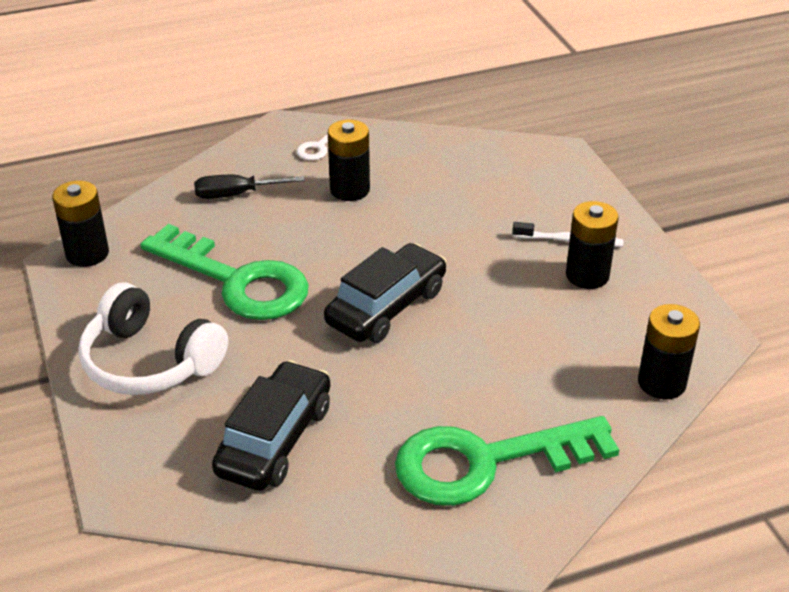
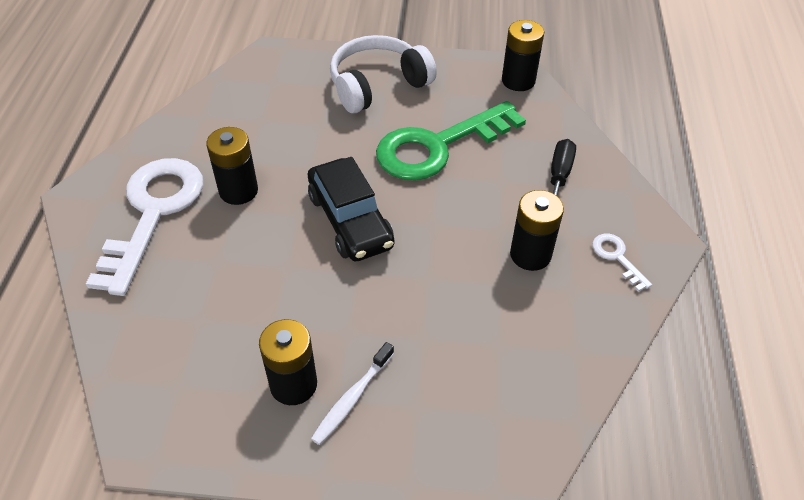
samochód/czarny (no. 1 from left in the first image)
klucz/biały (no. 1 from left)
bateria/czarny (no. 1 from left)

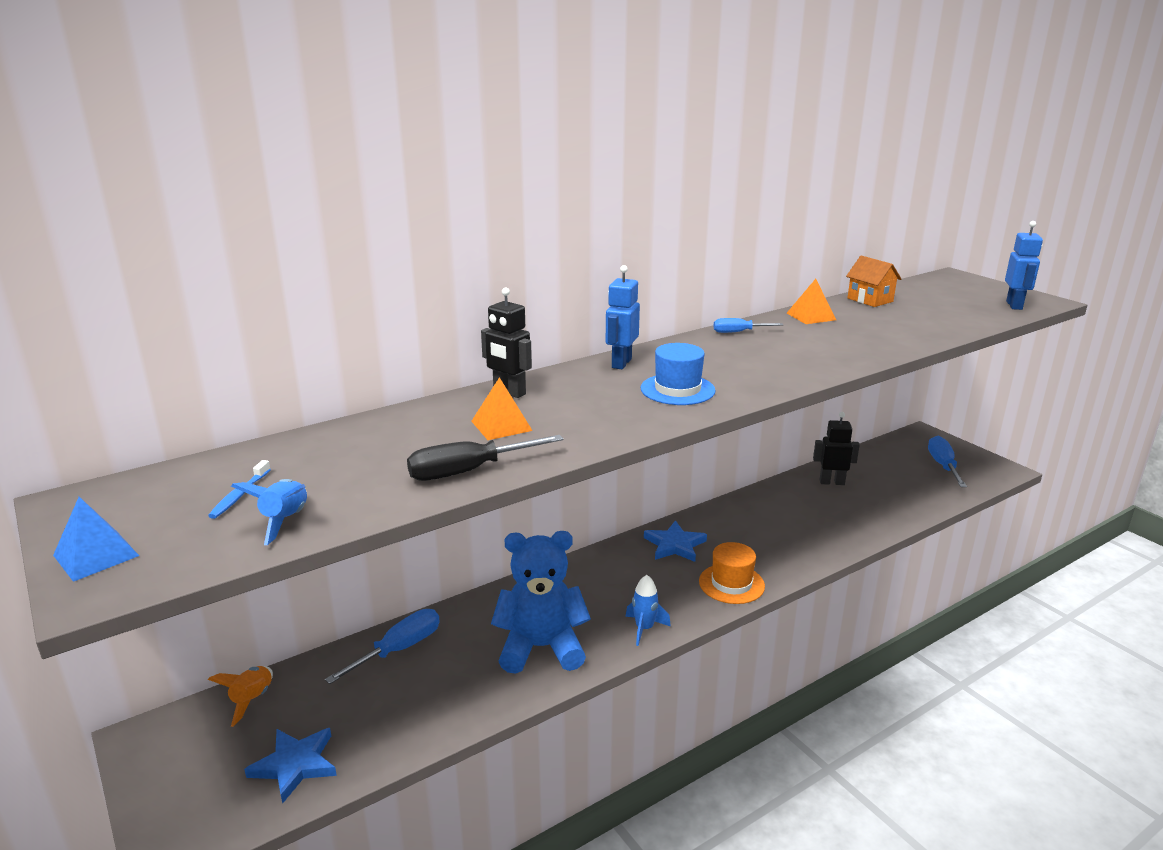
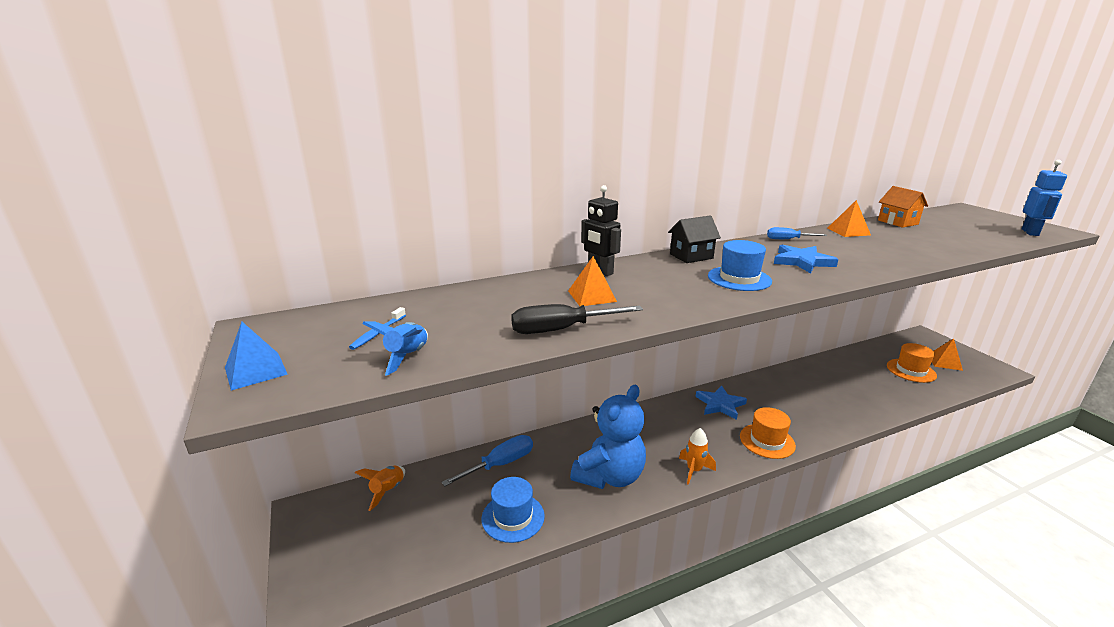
gwiazda/niebieski (no. 2 from left)
miś/niebieski
domek/czarny
rakieta/pomarańczowy (no. 2 from left)
robot/czarny (no. 2 from left in the first image)
piramida/pomarańczowy (no. 3 from left)
kapelusz/niebieski (no. 1 from left)
kapelusz/pomarańczowy (no. 2 from left)

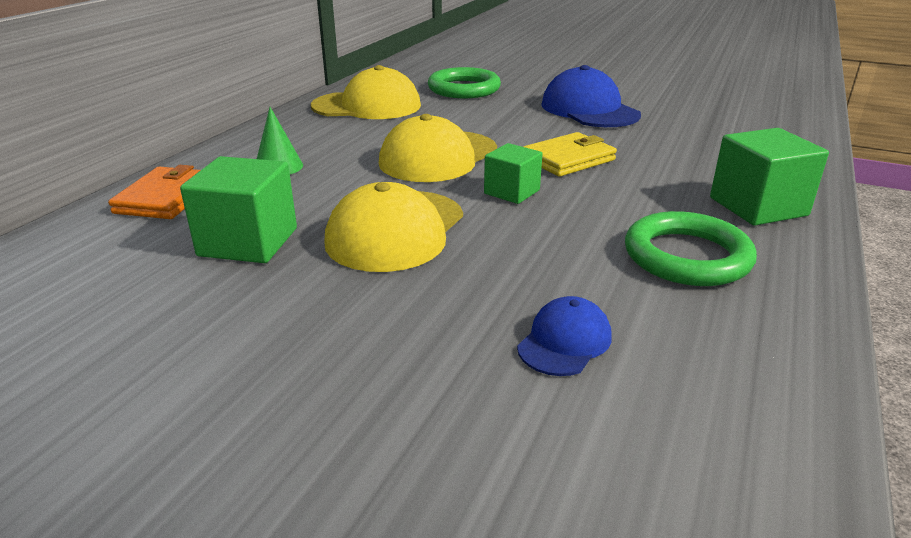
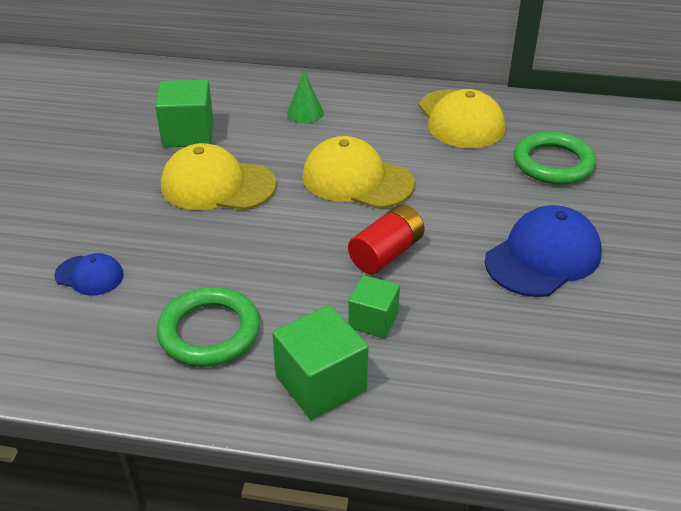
portfel/pomarańczowy
sześcian/zielony (no. 3 from left)
bateria/czerwony

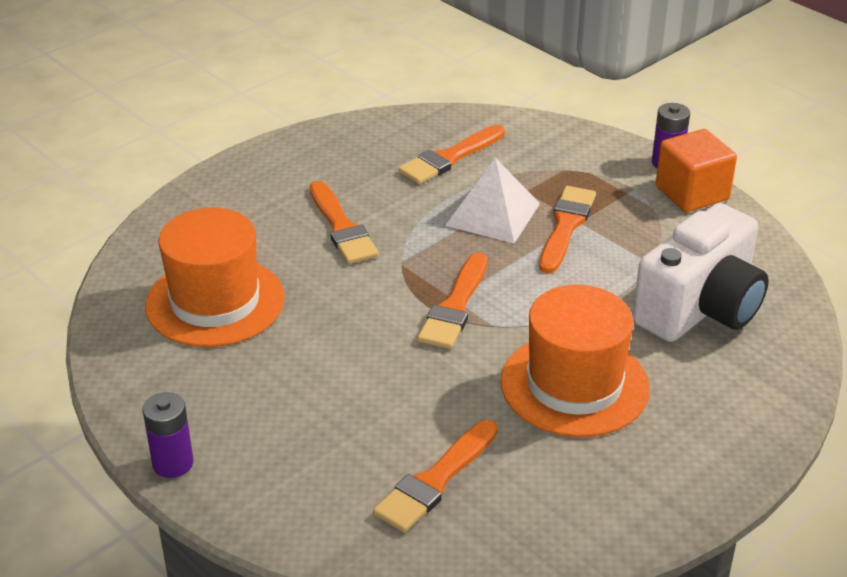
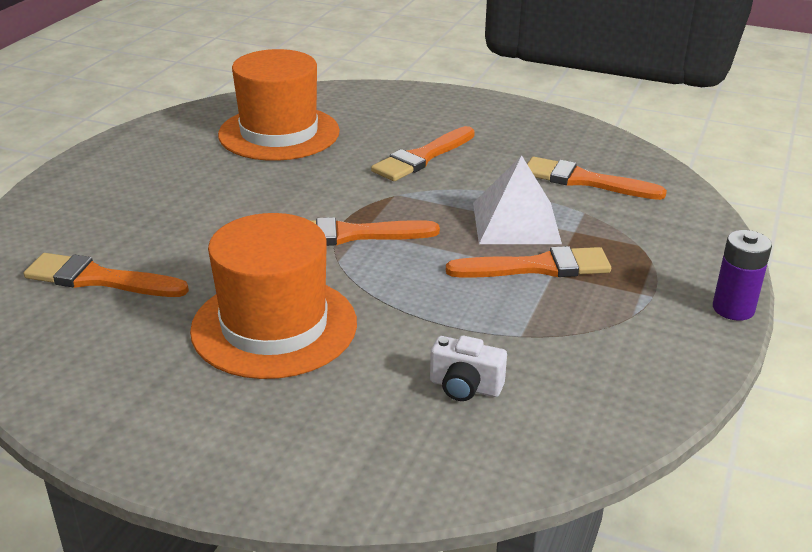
bateria/fioletowy (no. 1 from left in the first image)
aparat fotograficzny/biały
sześcian/pomarańczowy

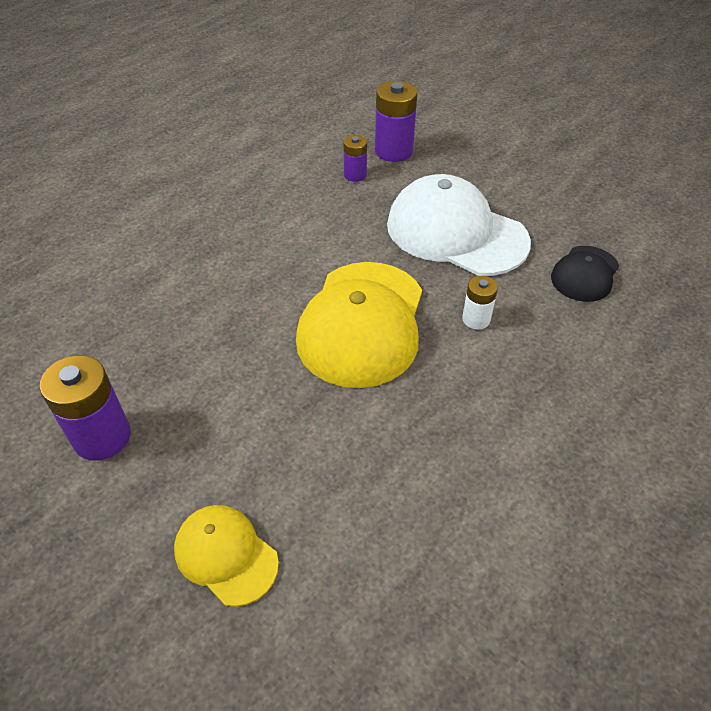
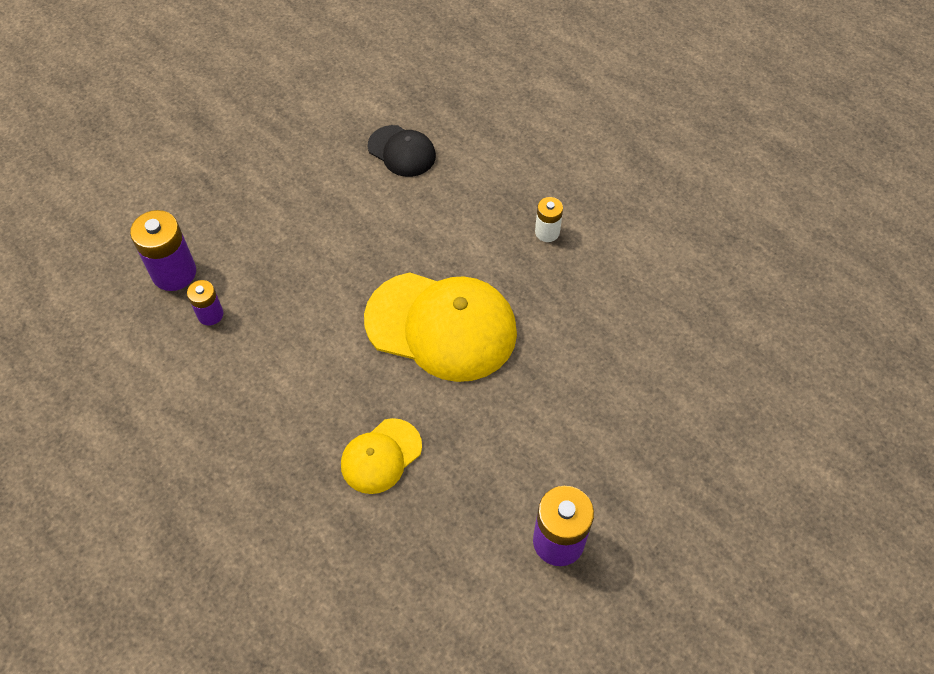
czapka/żółty (no. 1 from left)
czapka/biały
bateria/biały

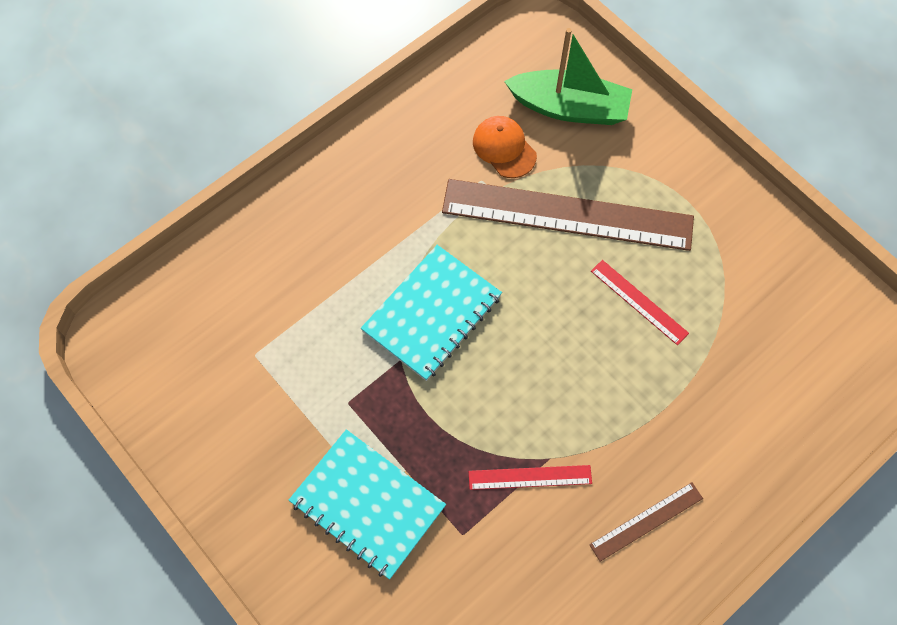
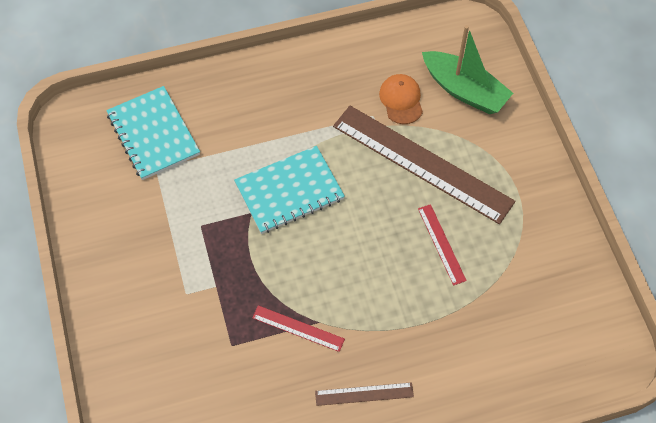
zeszyt/turkusowy (no. 1 from left)

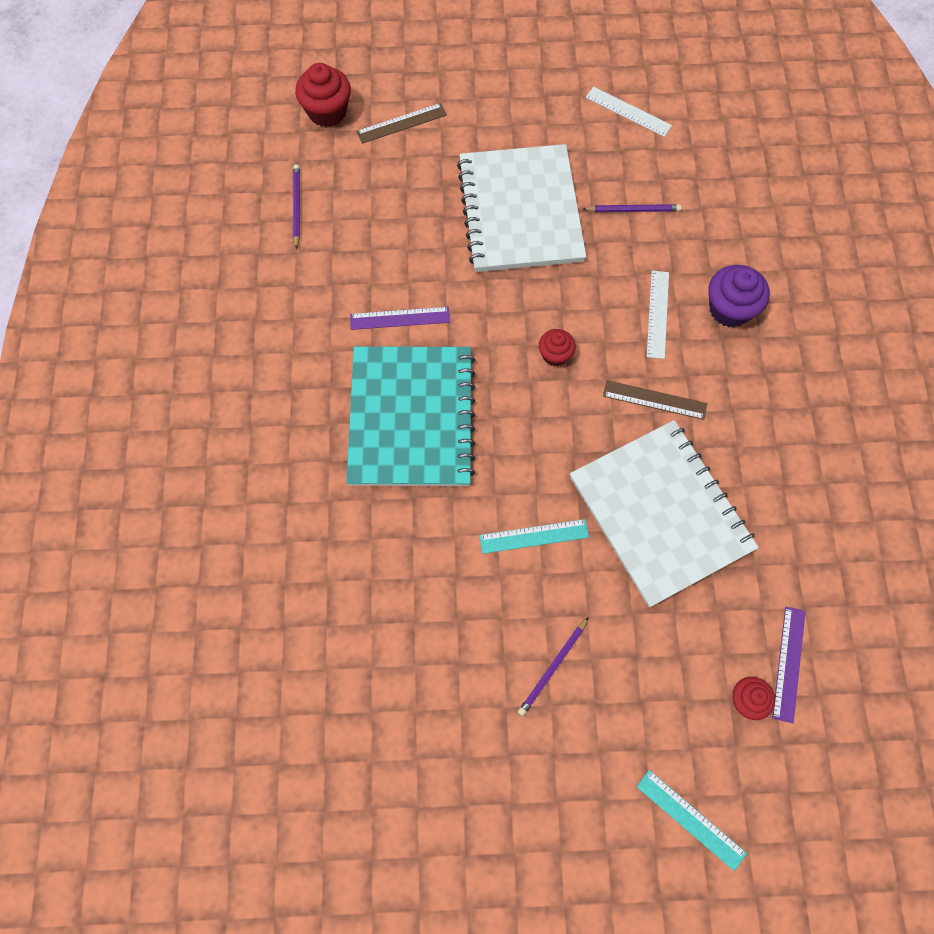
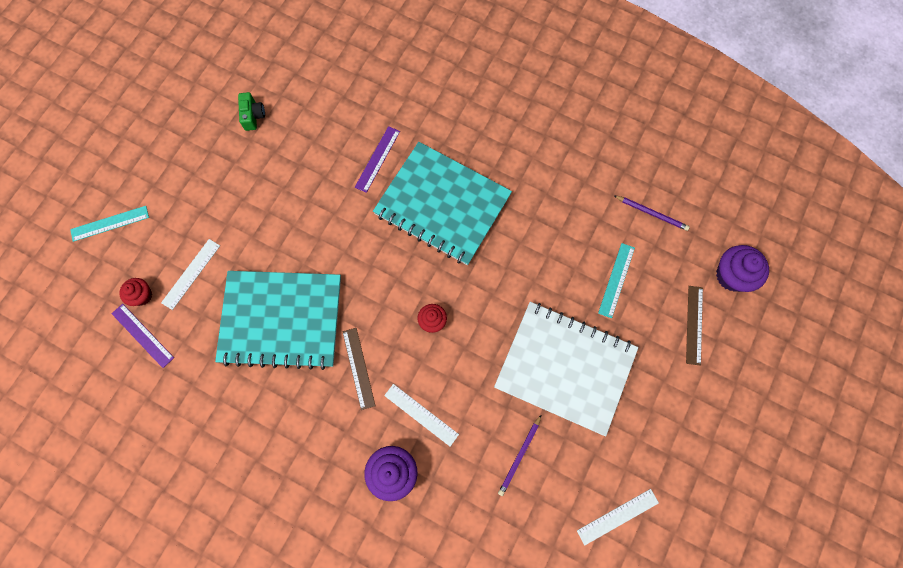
muffinka/fioletowy (no. 2 from left)
linijka/fioletowy (no. 2 from left)
linijka/turkusowy (no. 2 from left)
ołówek/fioletowy (no. 2 from left in the first image)
zeszyt/turkusowy (no. 1 from left)
linijka/brązowy (no. 1 from left)
linijka/biały (no. 1 from left)
aparat fotograficzny/zielony

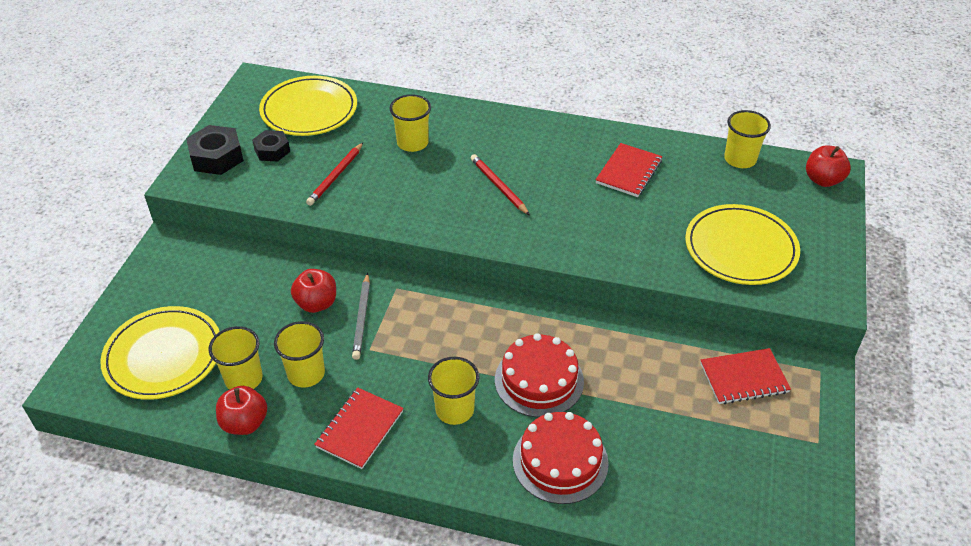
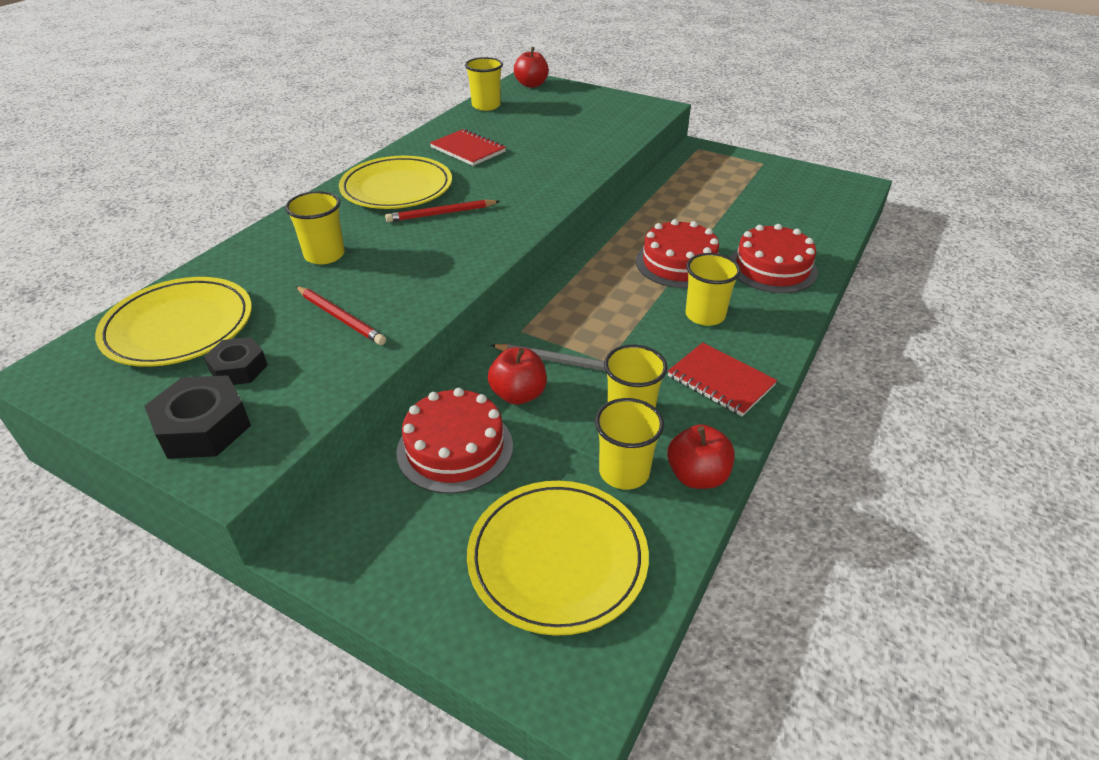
talerz/żółty (no. 2 from left)
zeszyt/czerwony (no. 3 from left in the first image)
tort/czerwony (no. 1 from left)

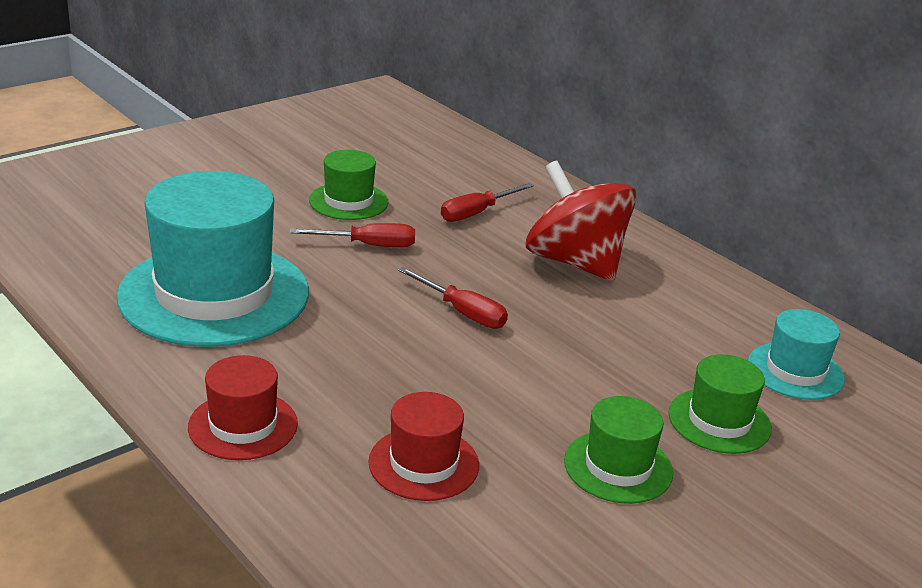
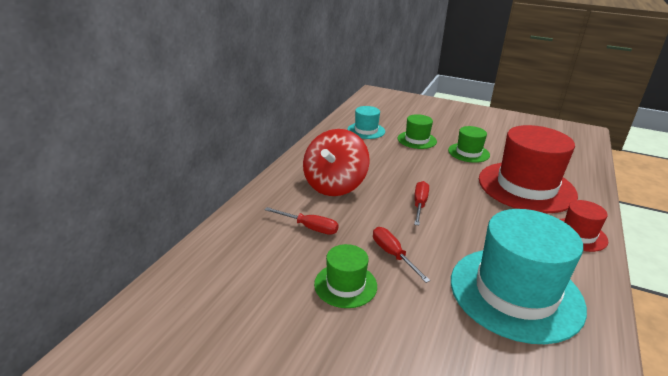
kapelusz/czerwony (no. 1 from left)

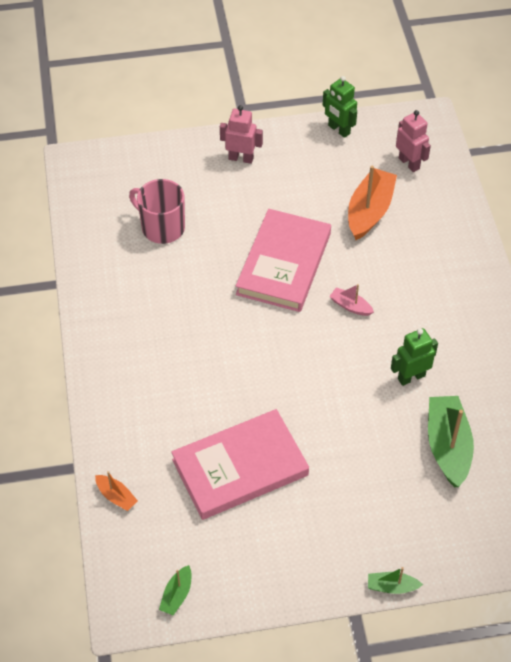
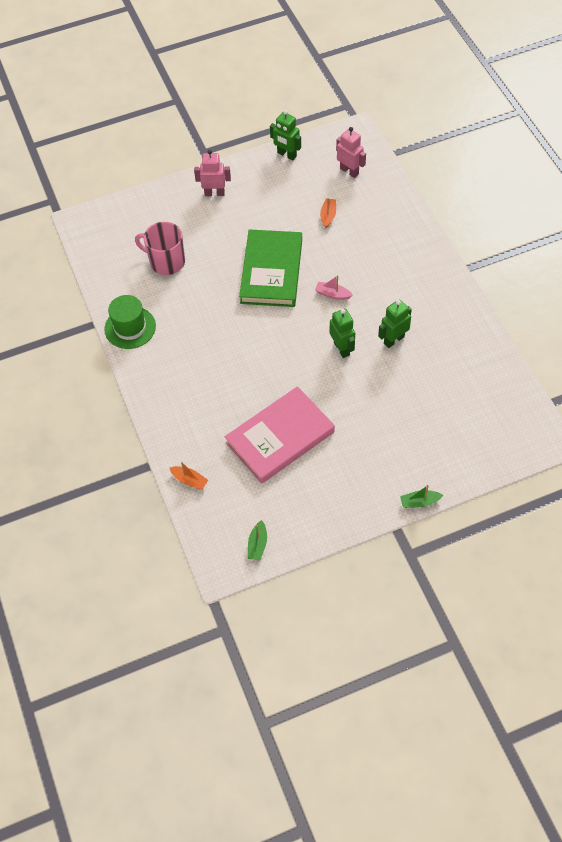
książka/zielony
łódka/pomarańczowy (no. 2 from left)
łódka/zielony (no. 3 from left in the first image)
kapelusz/zielony
robot/zielony (no. 2 from left)

